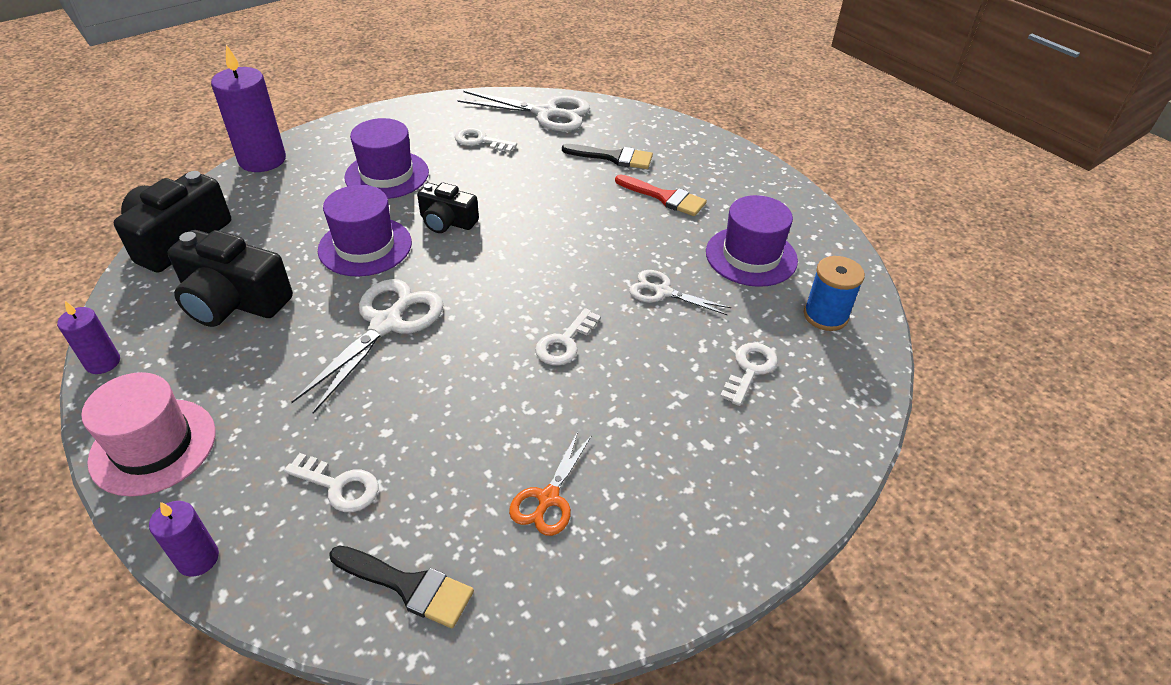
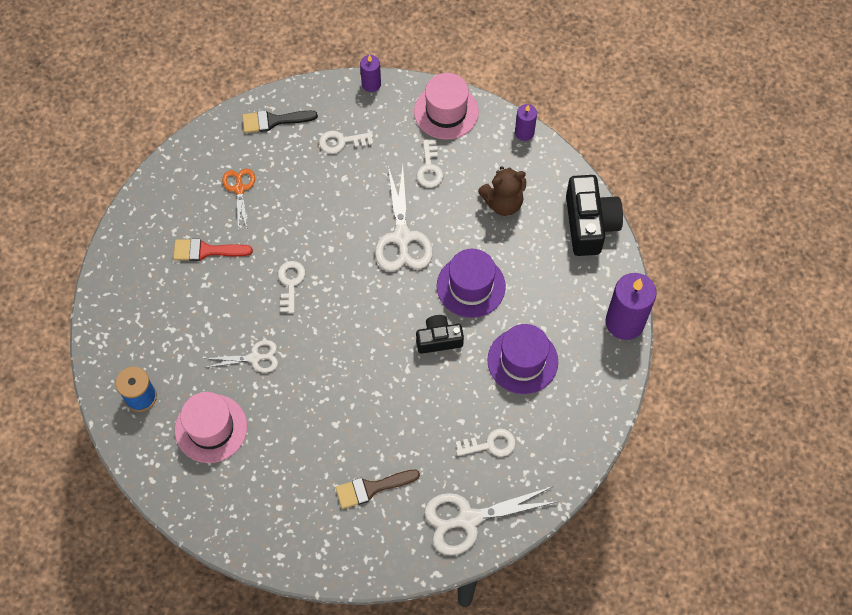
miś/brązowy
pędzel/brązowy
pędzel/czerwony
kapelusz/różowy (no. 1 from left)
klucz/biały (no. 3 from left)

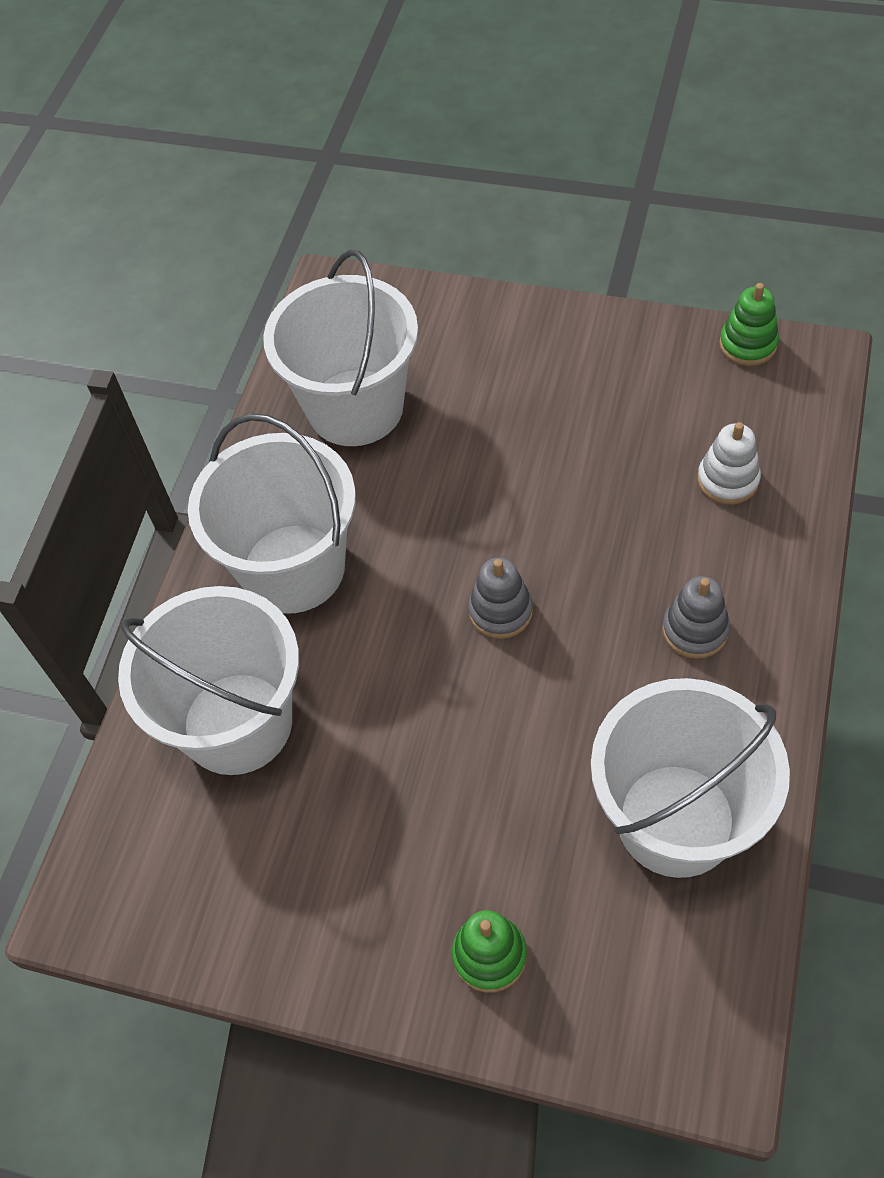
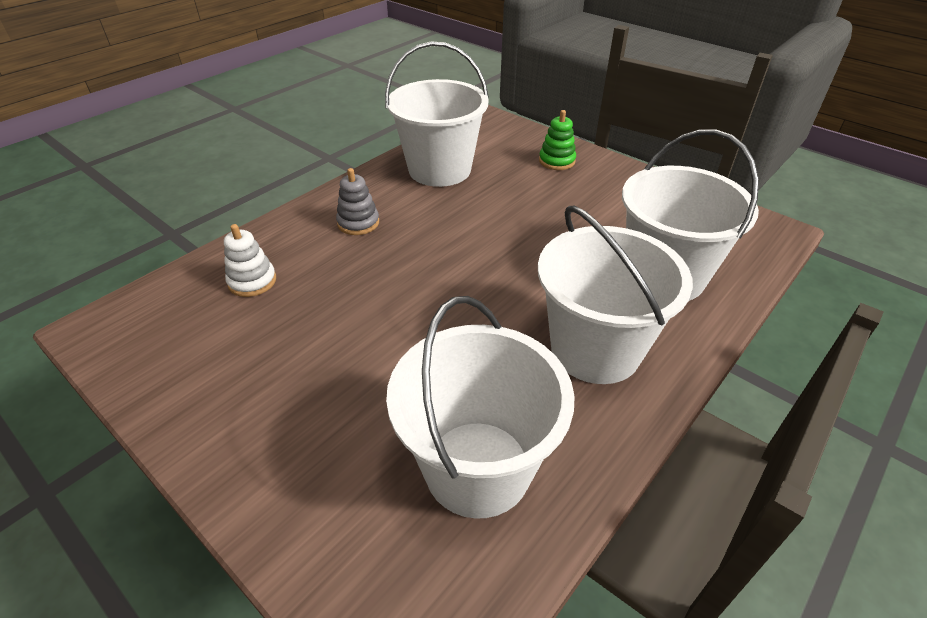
zabawka nakładanka/szary (no. 1 from left in the first image)
zabawka nakładanka/zielony (no. 2 from left in the first image)

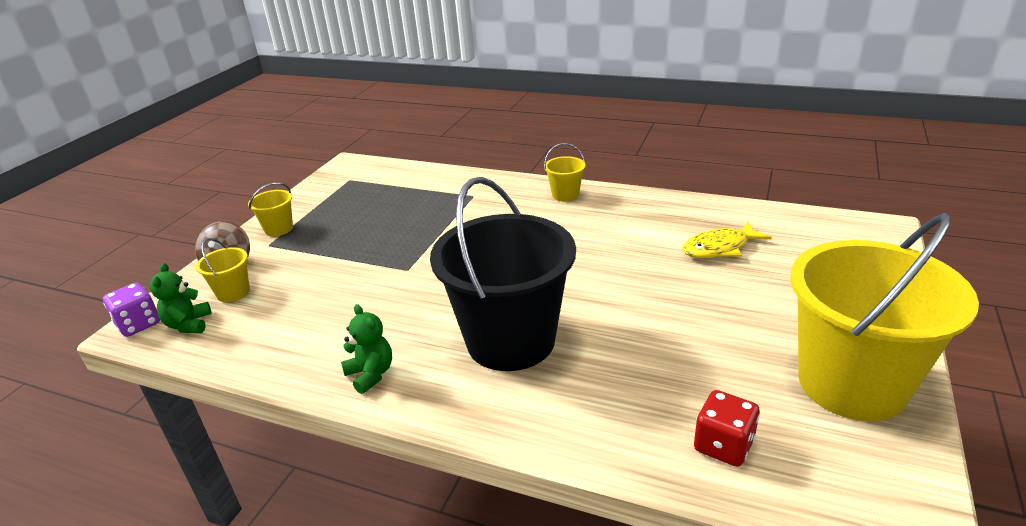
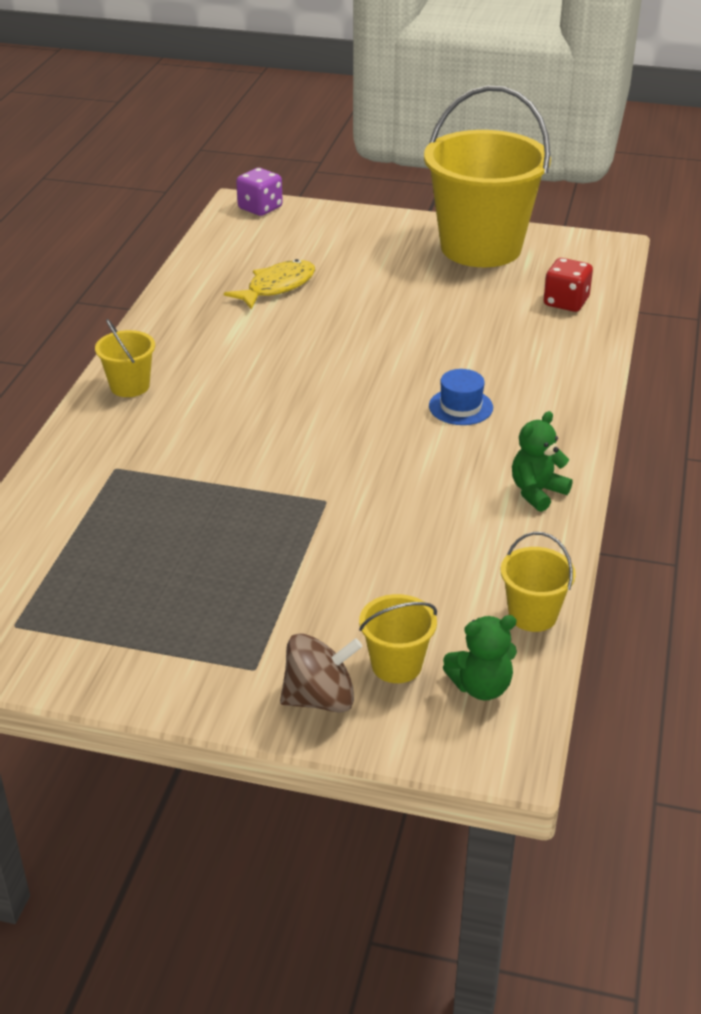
kostka do gry/fioletowy
wiadro/żółty (no. 4 from left)
kapelusz/niebieski
ryba/żółty

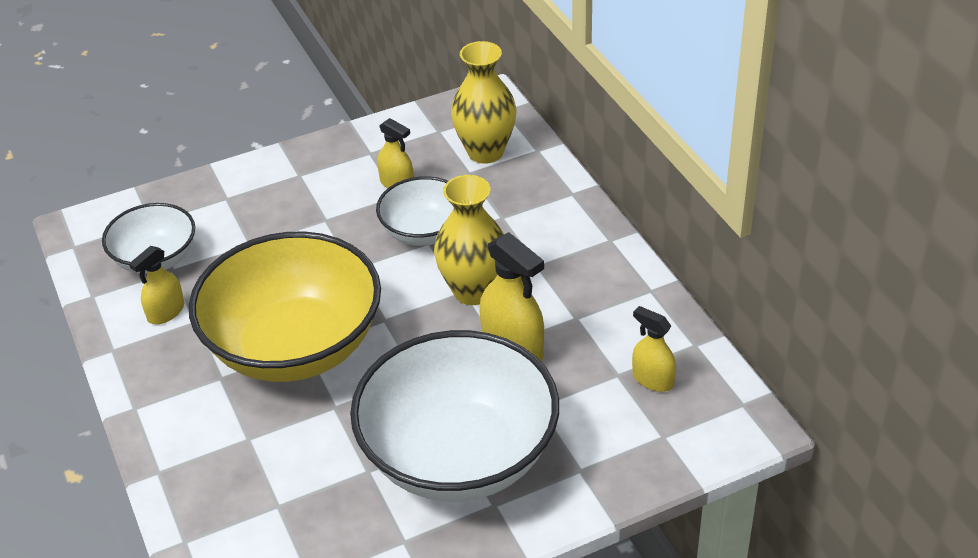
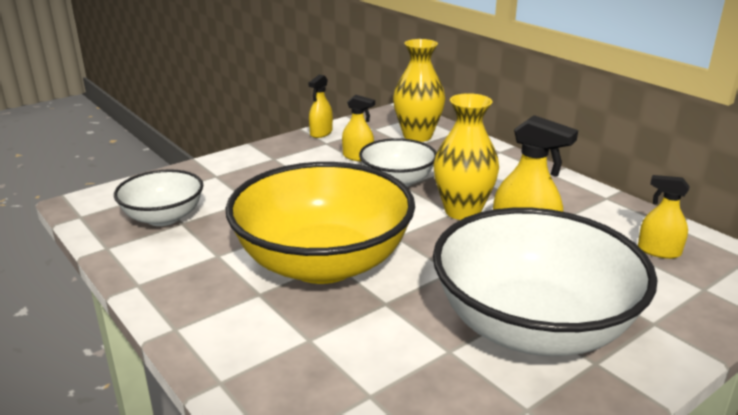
spryskiwacz/żółty (no. 1 from left)

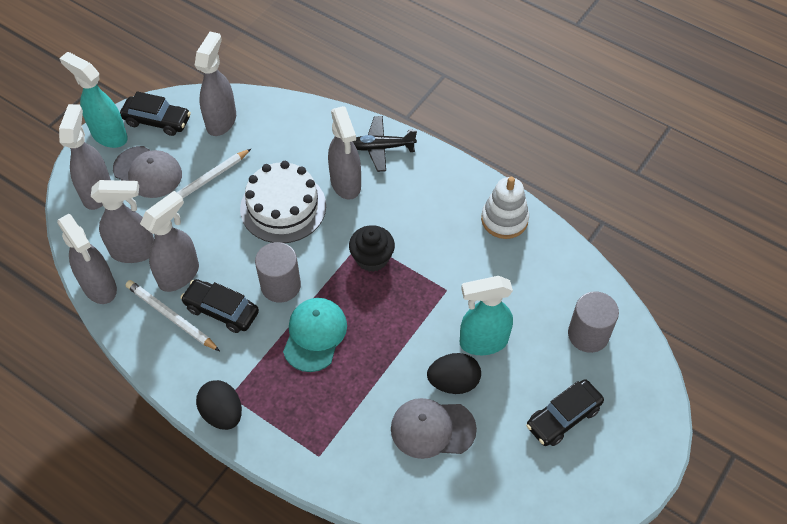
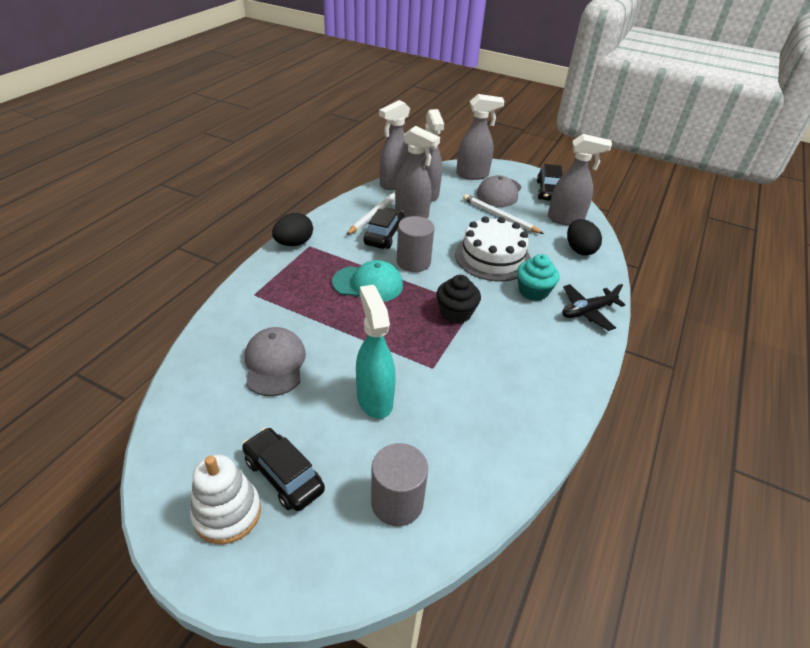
spryskiwacz/turkusowy (no. 1 from left in the first image)
muffinka/turkusowy
samolot/czarny
jajko/czarny (no. 2 from left)
zabawka nakładanka/biały

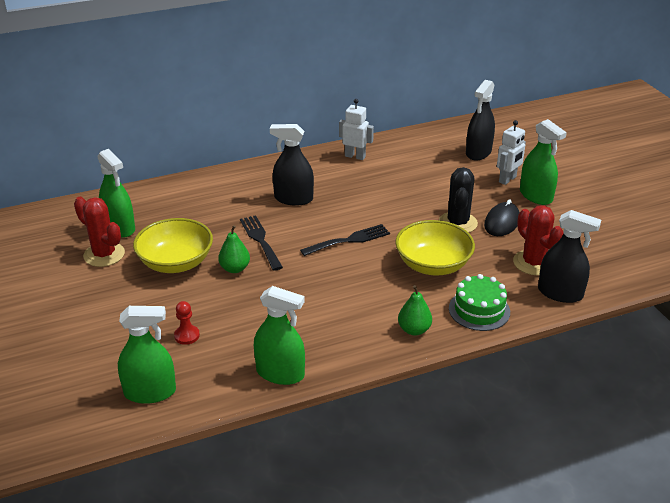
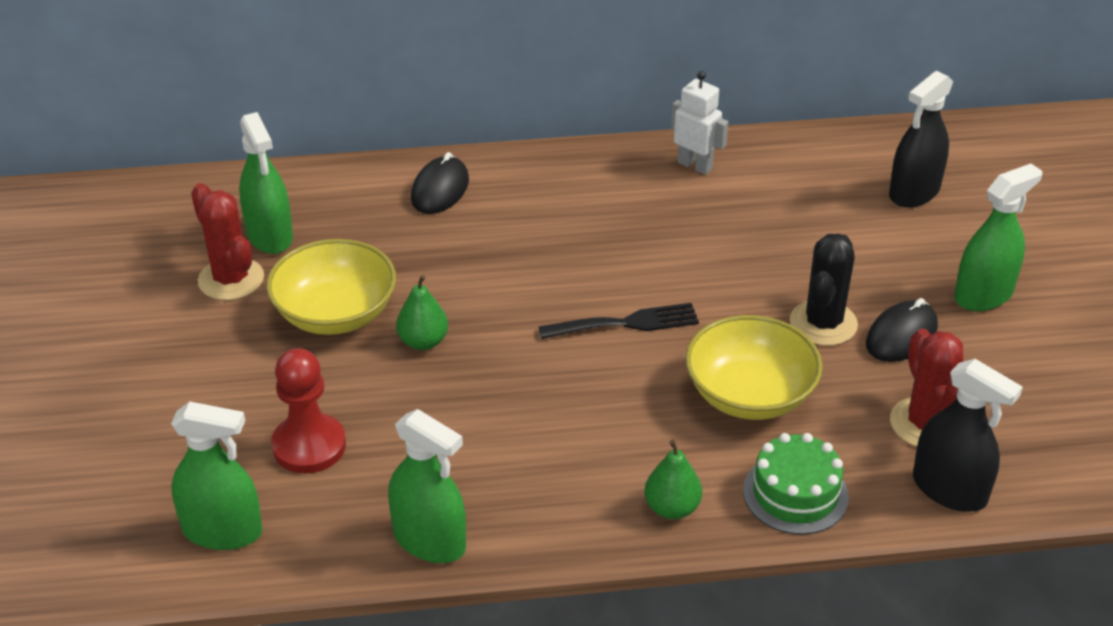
pionek/czerwony
widelec/czarny (no. 1 from left in the first image)
spryskiwacz/czarny (no. 1 from left in the first image)
robot/biały (no. 2 from left in the first image)
spryskiwacz/zielony (no. 4 from left)
myszka/czarny (no. 1 from left)

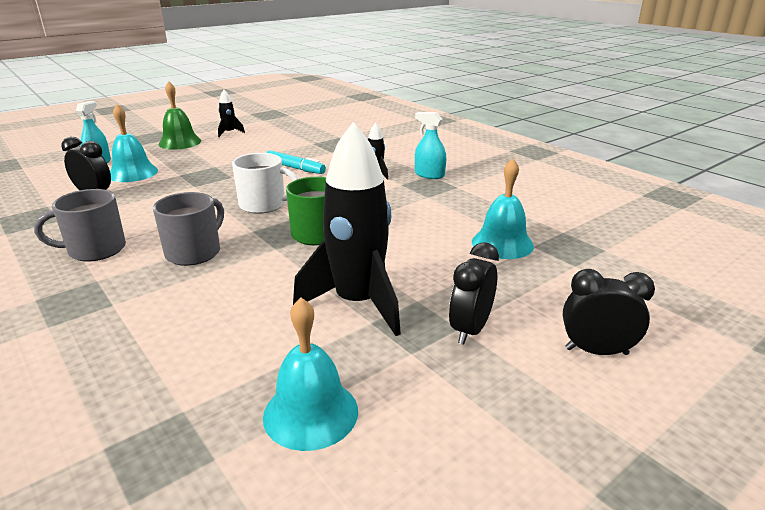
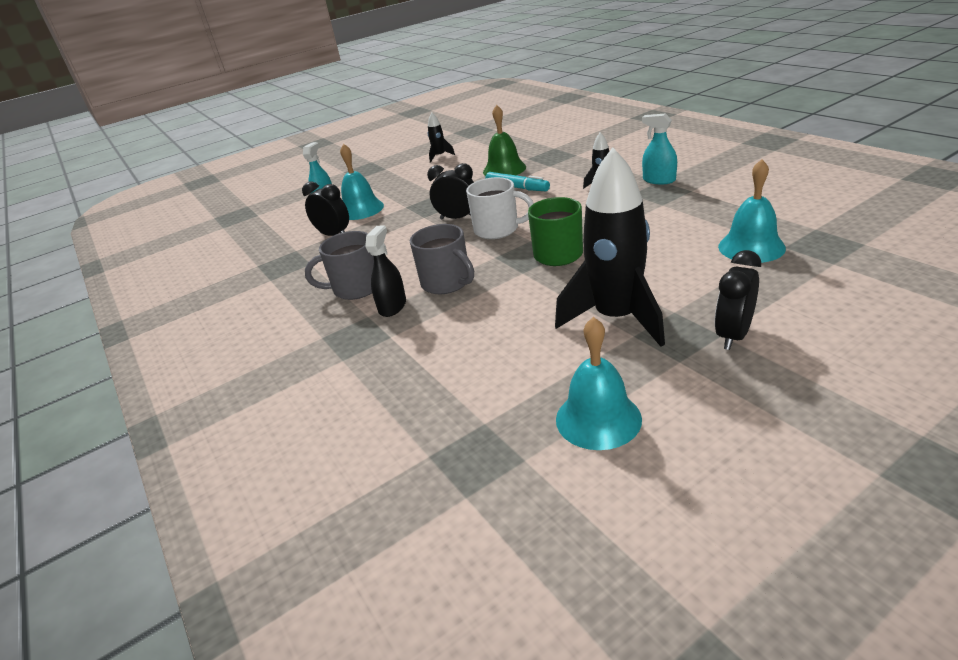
kubek/szary (no. 2 from left)
dzwonek/zielony
budzik/czarny (no. 2 from left)
spryskiwacz/czarny

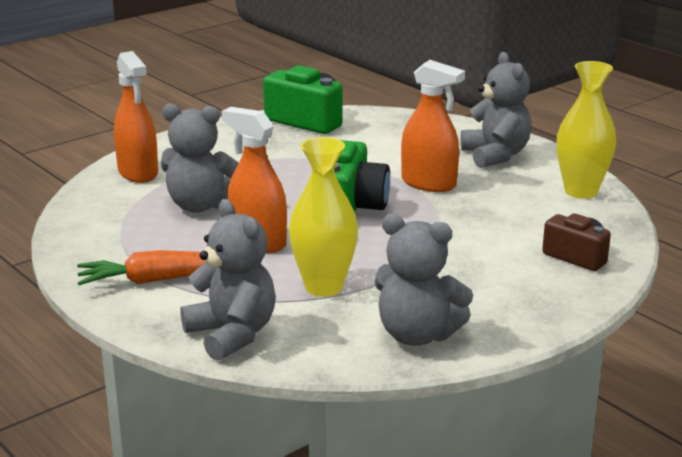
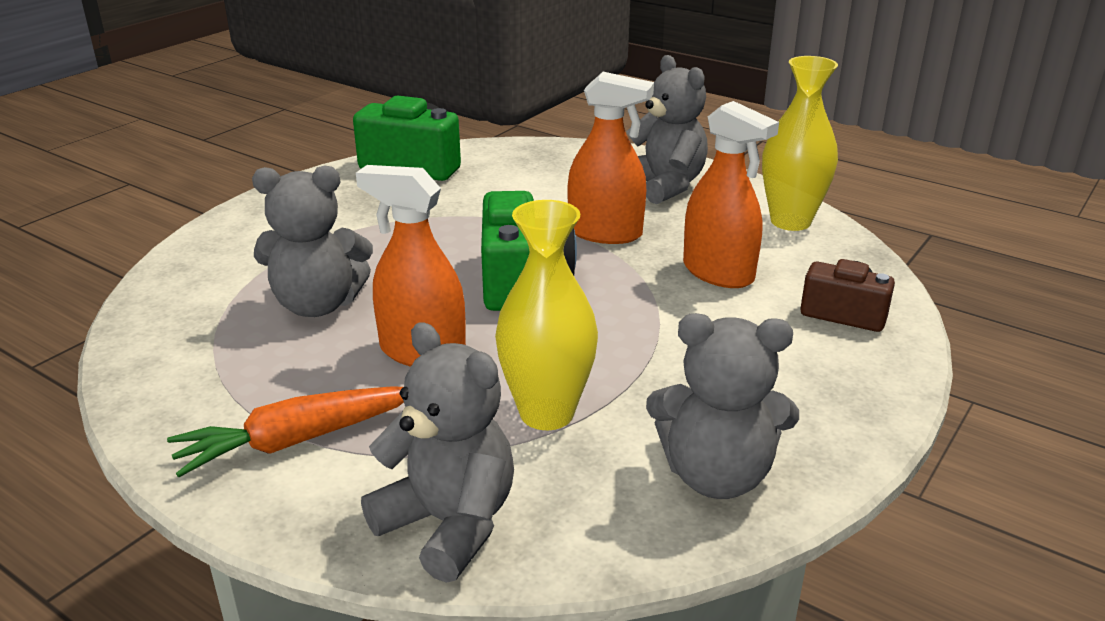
spryskiwacz/pomarańczowy (no. 3 from left)

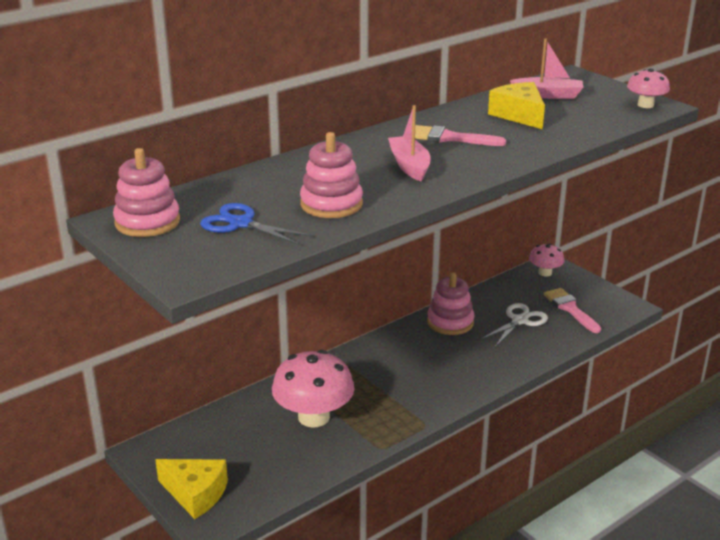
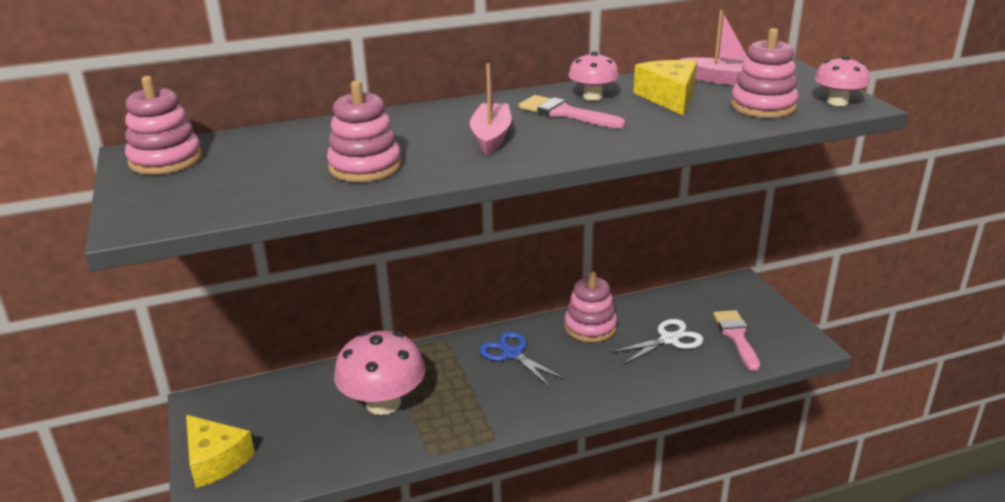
nożyczki/niebieski
grzyb/różowy (no. 2 from left)
zabawka nakładanka/różowy (no. 4 from left)

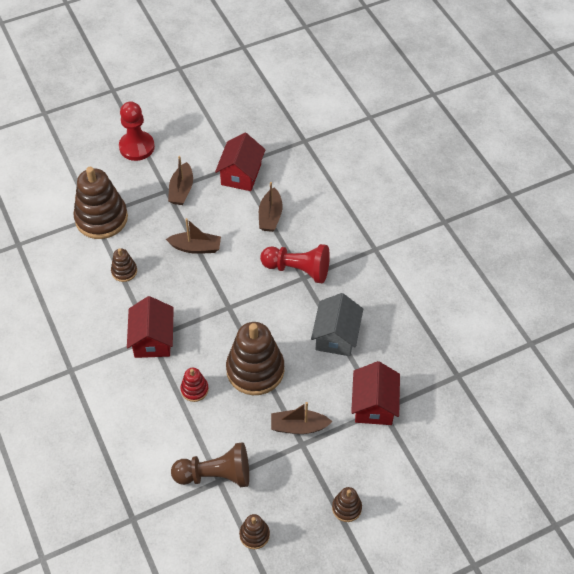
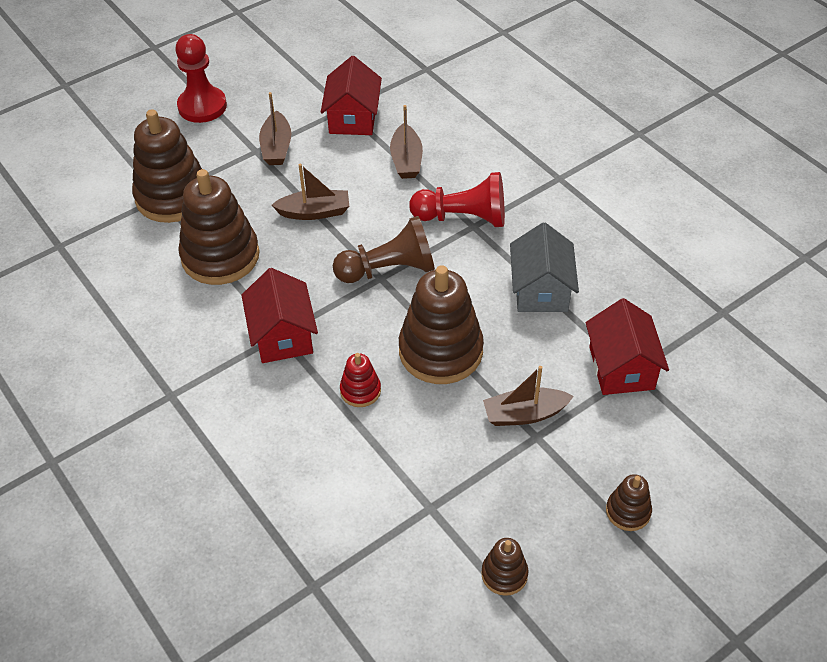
zabawka nakładanka/brązowy (no. 2 from left)
pionek/brązowy

